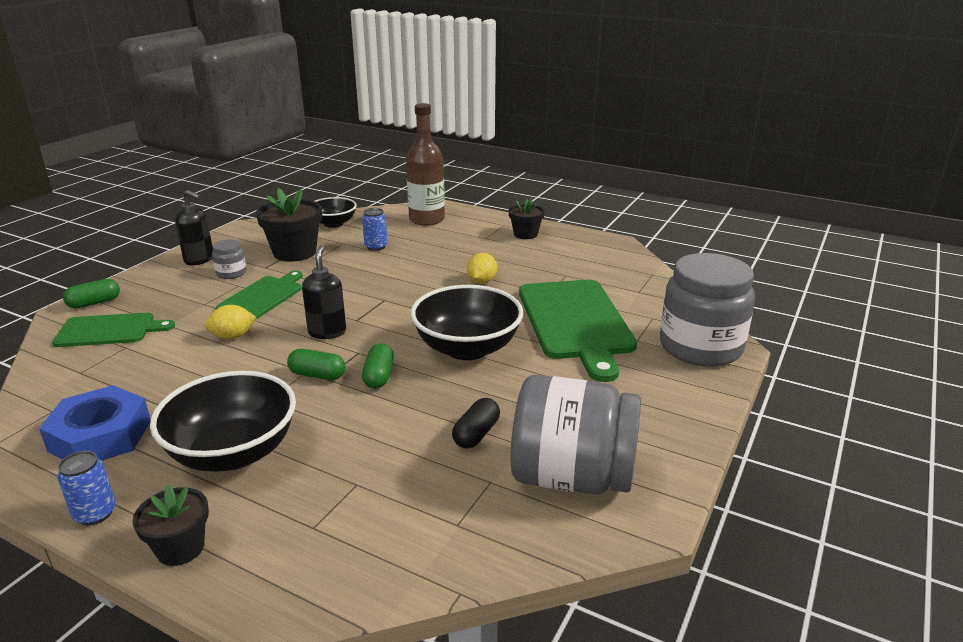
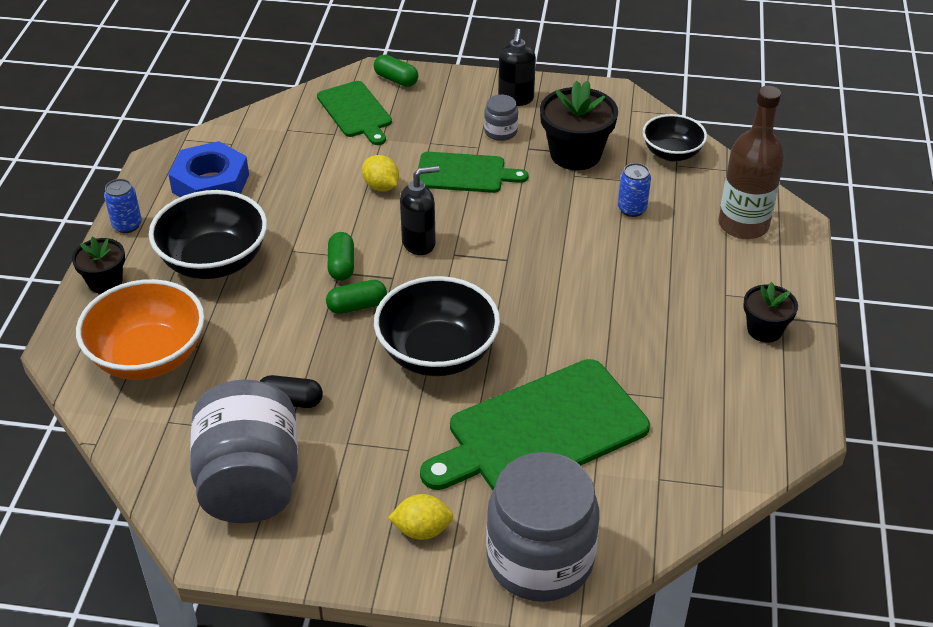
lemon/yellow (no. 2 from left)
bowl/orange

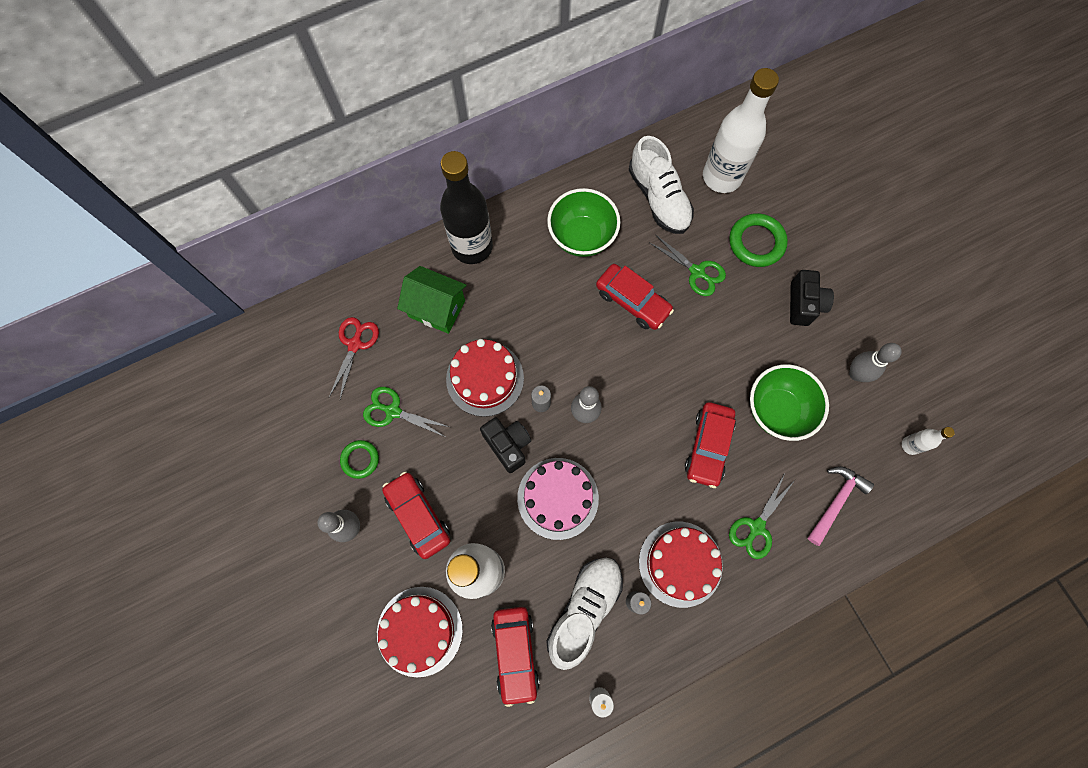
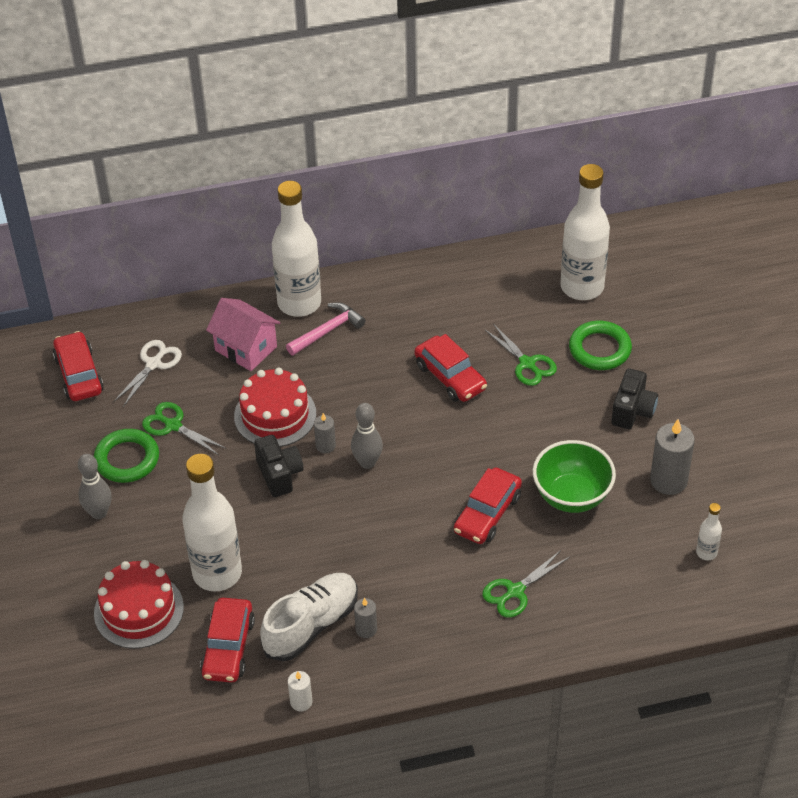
scissors/white
ring/green (no. 1 from left)
car/red (no. 1 from left)
house/pink
bottle/white (no. 2 from left)
cake/pink
bowl/green (no. 1 from left in the first image)
shoe/white (no. 2 from left in the first image)
cake/red (no. 3 from left in the first image)
hammer/pink
candle/grey (no. 3 from left)

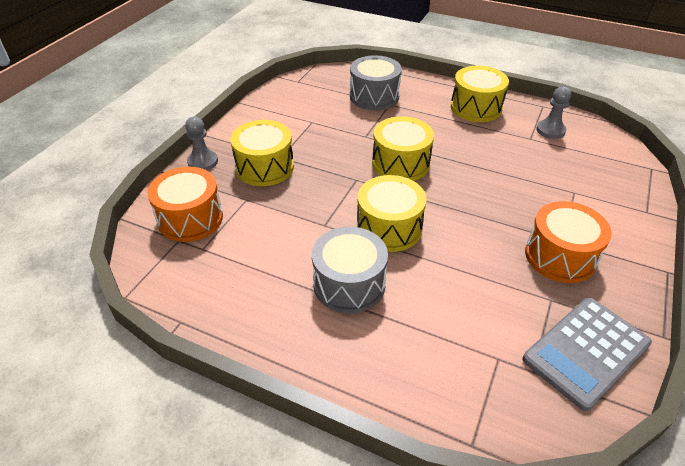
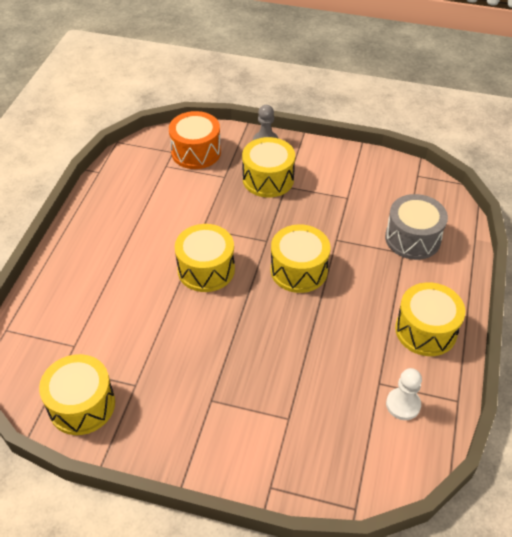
drum/grey (no. 1 from left in the first image)
drum/yellow (no. 1 from left)
drum/orange (no. 2 from left in the first image)
pawn/white

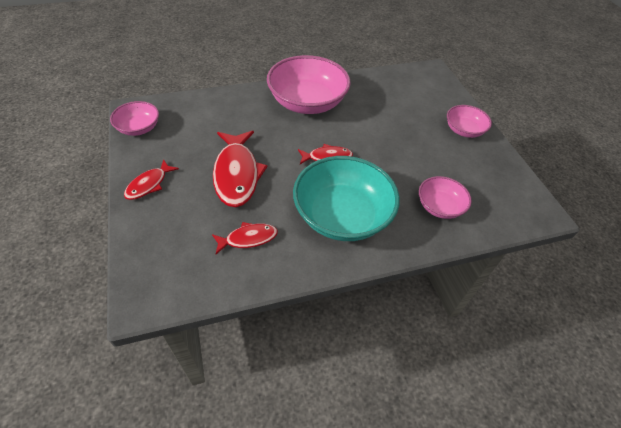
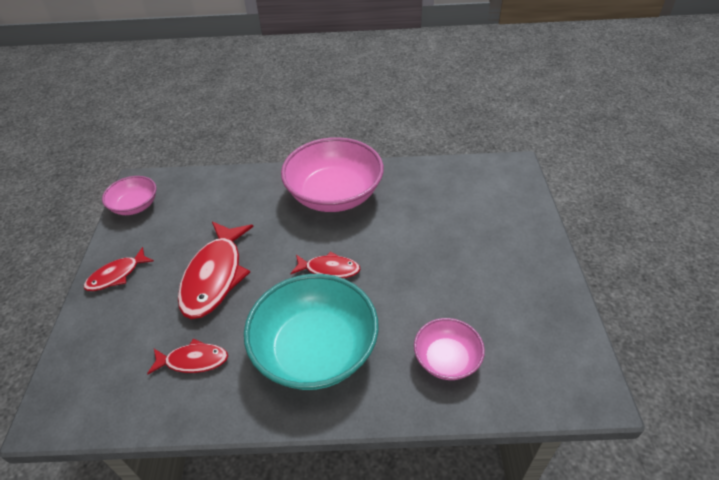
bowl/pink (no. 4 from left in the first image)

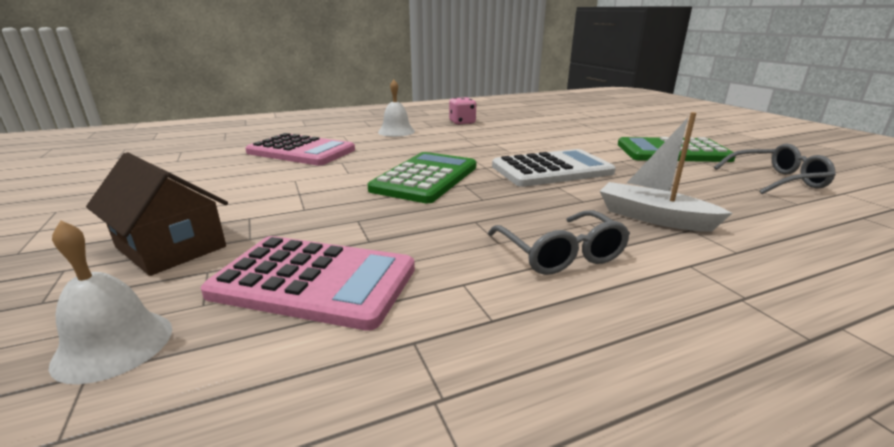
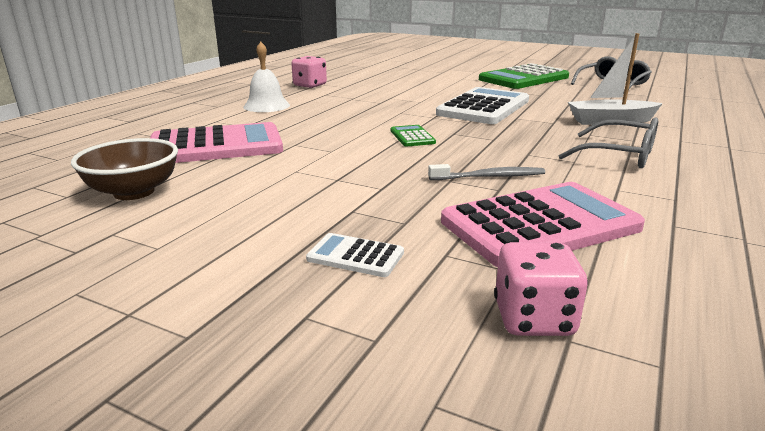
dice/pink (no. 2 from left)
calculator/white (no. 1 from left)
calculator/green (no. 1 from left)
bowl/brown
toothbrush/grey

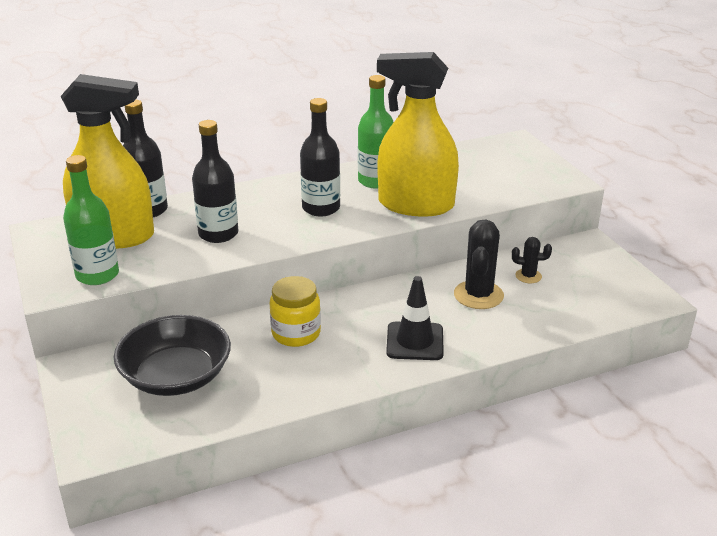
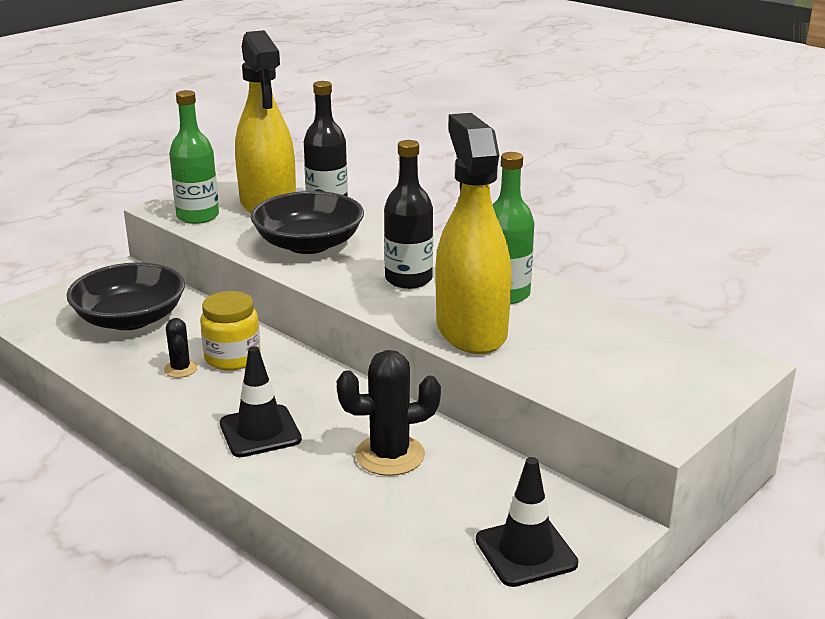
bowl/black (no. 2 from left)
cactus/black (no. 1 from left)
traffic cone/black (no. 2 from left)

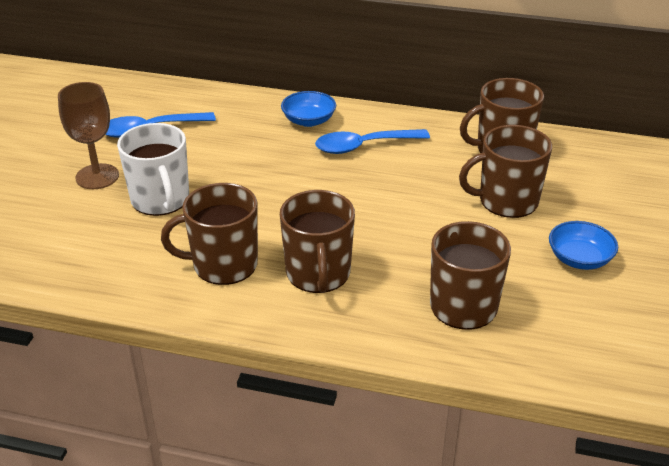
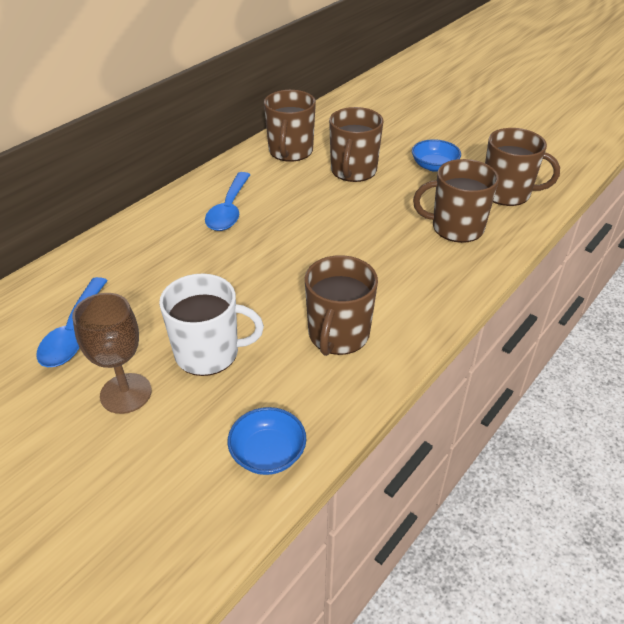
mug/brown (no. 5 from left)
bowl/blue (no. 1 from left)

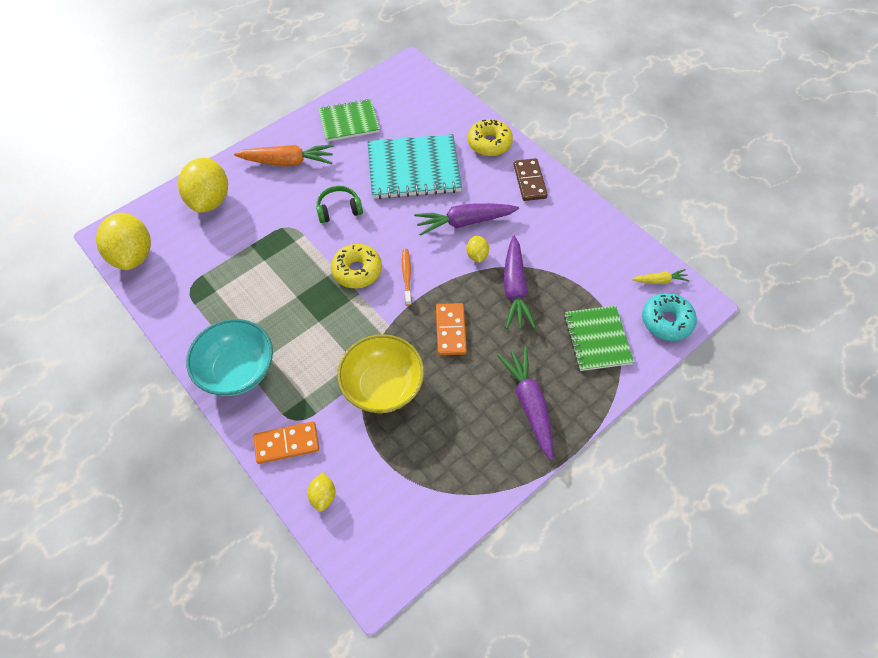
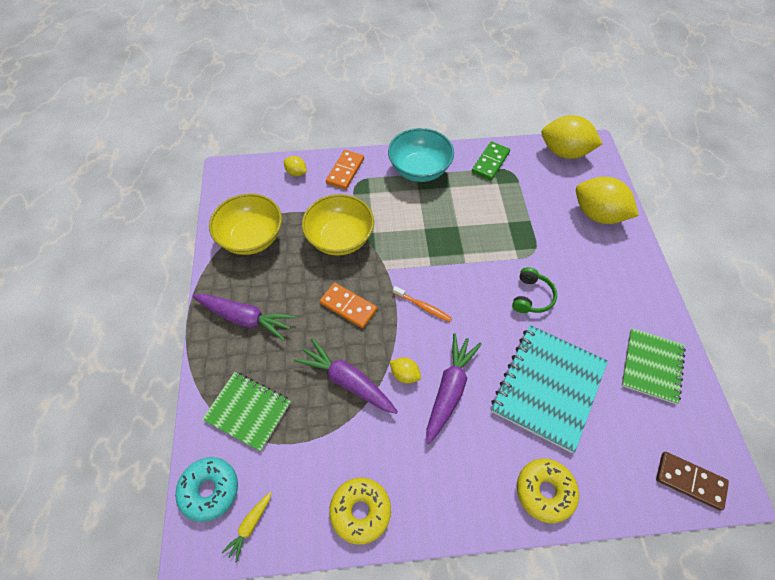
carrot/orange
donut/yellow (no. 1 from left)
domino/brown
bowl/yellow (no. 1 from left)
domino/green

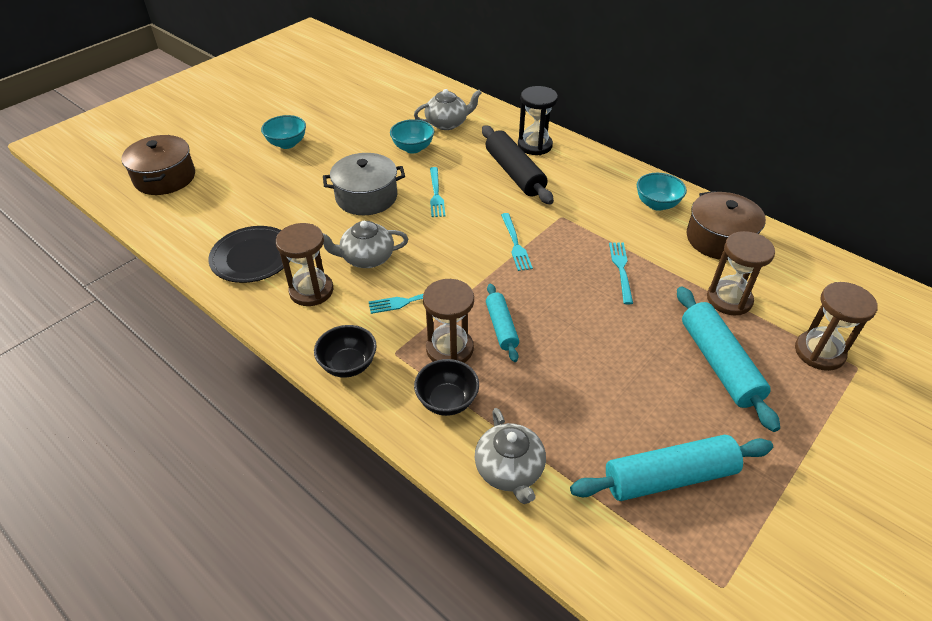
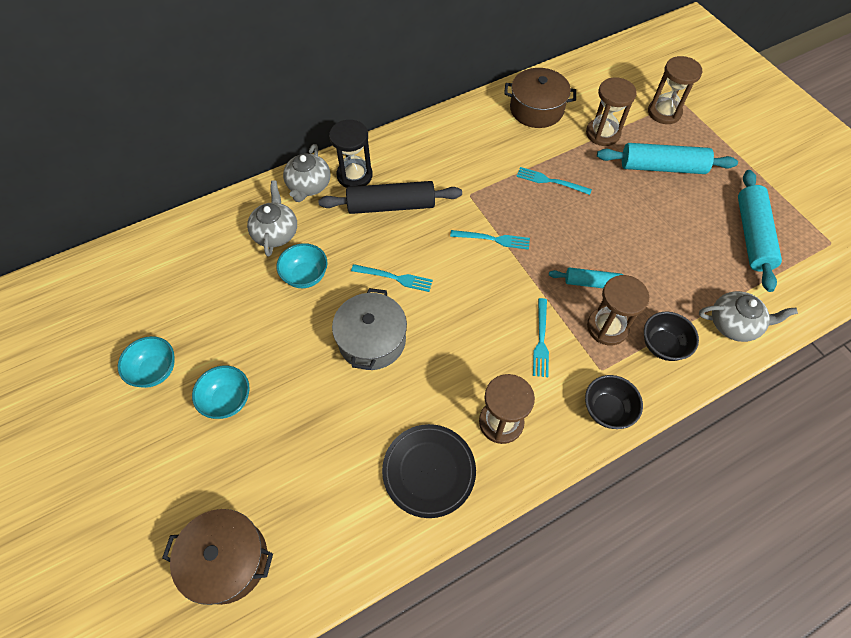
teapot/grey (no. 2 from left)
bowl/turquoise (no. 1 from left)

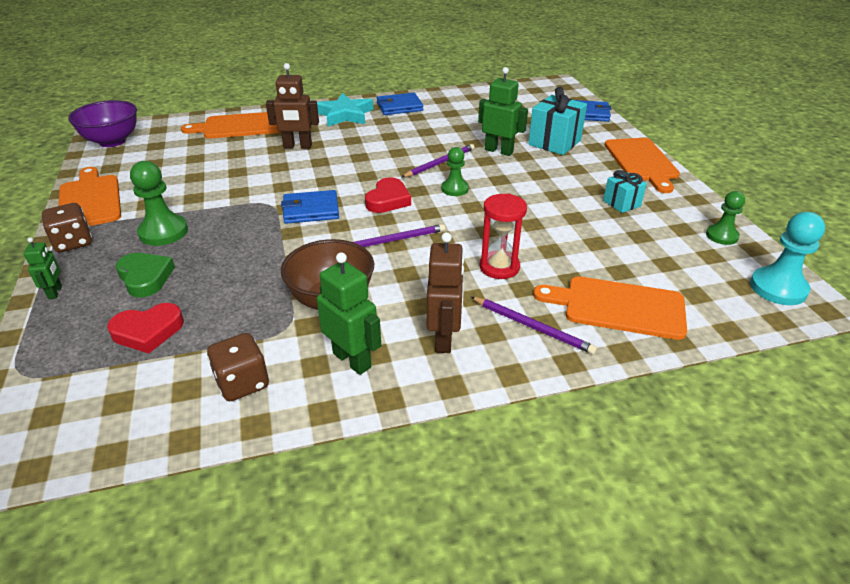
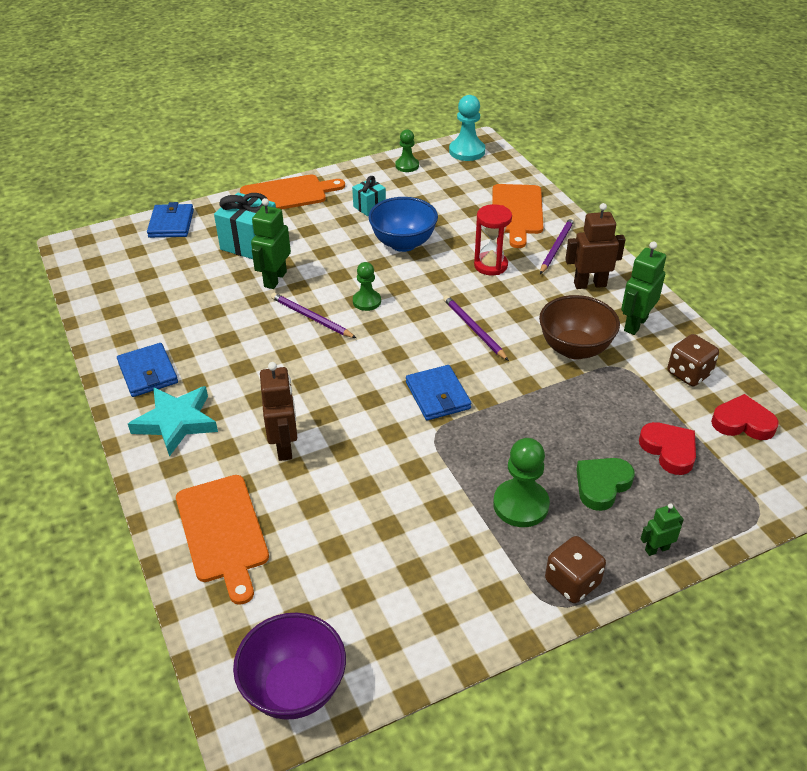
cutting board/orange (no. 1 from left in the first image)
heart/red (no. 2 from left)
bowl/blue

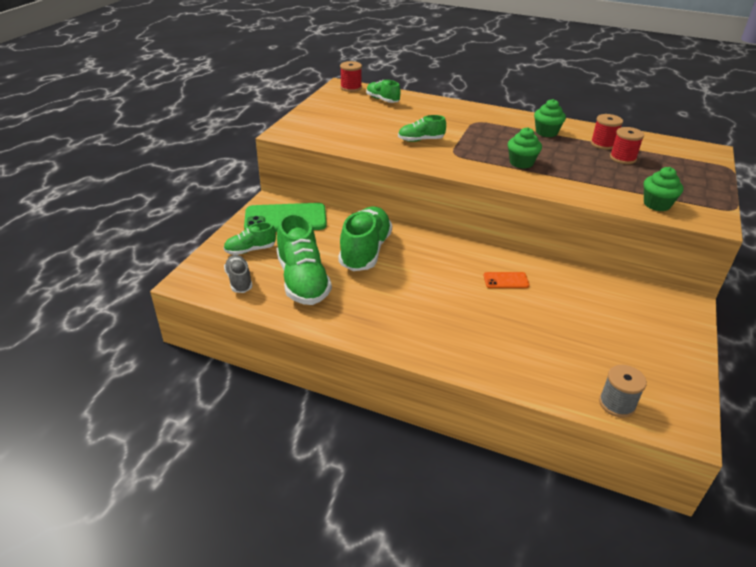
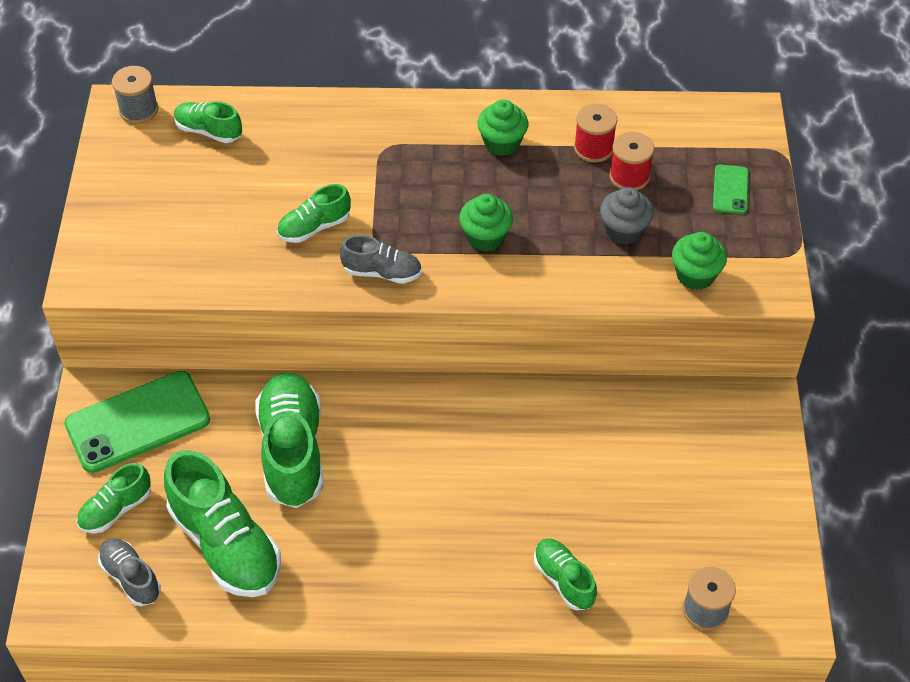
spool/grey (no. 1 from left)
phone/orange
shoe/grey (no. 2 from left)
shoe/green (no. 6 from left)
cupcake/grey
phone/green (no. 2 from left)

